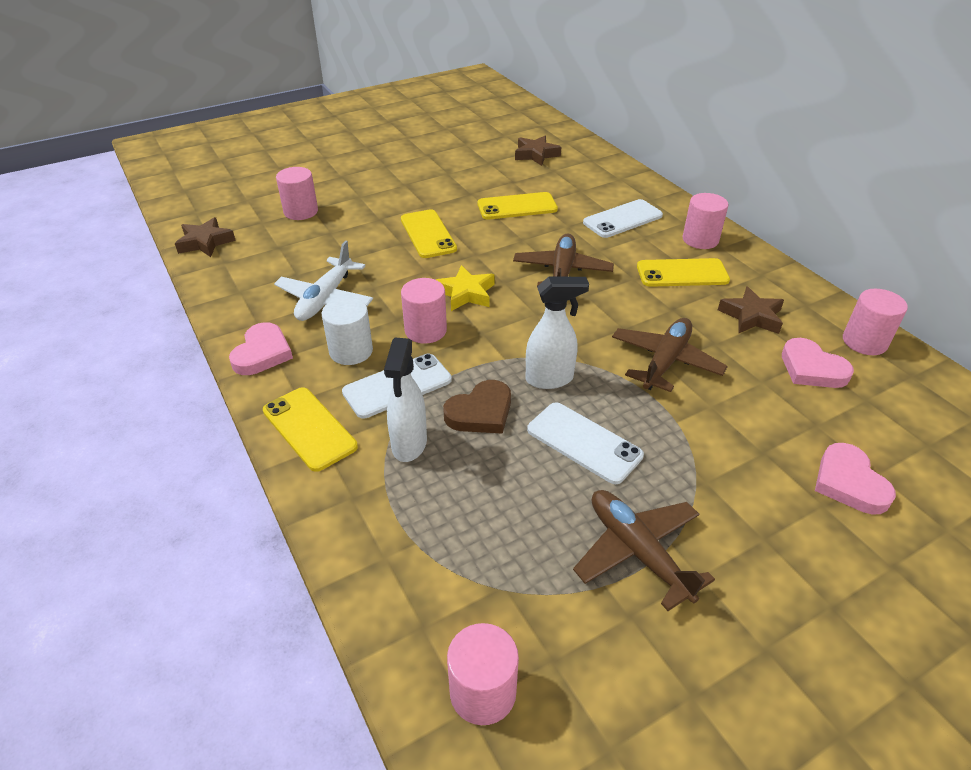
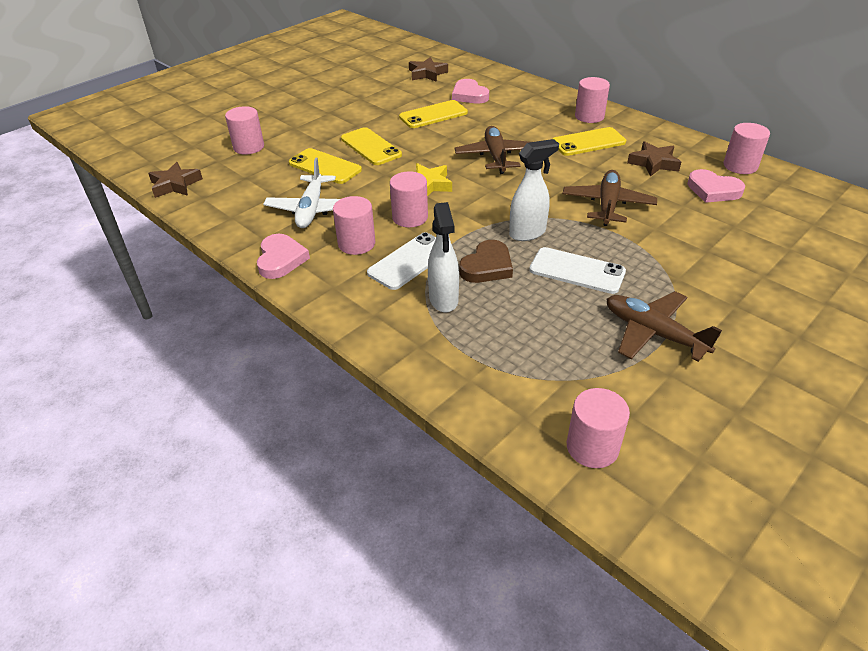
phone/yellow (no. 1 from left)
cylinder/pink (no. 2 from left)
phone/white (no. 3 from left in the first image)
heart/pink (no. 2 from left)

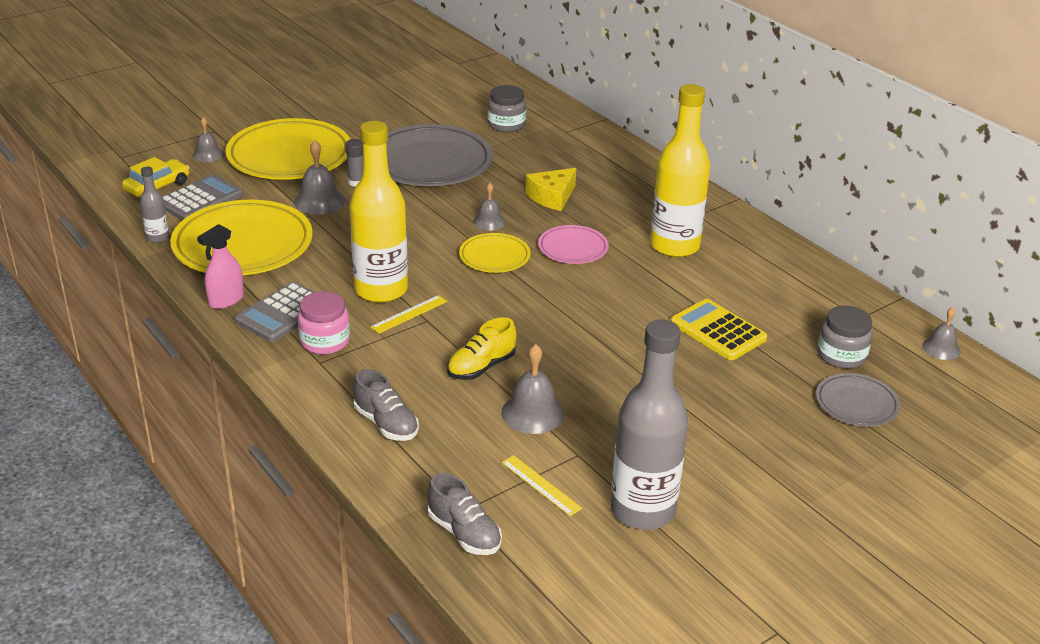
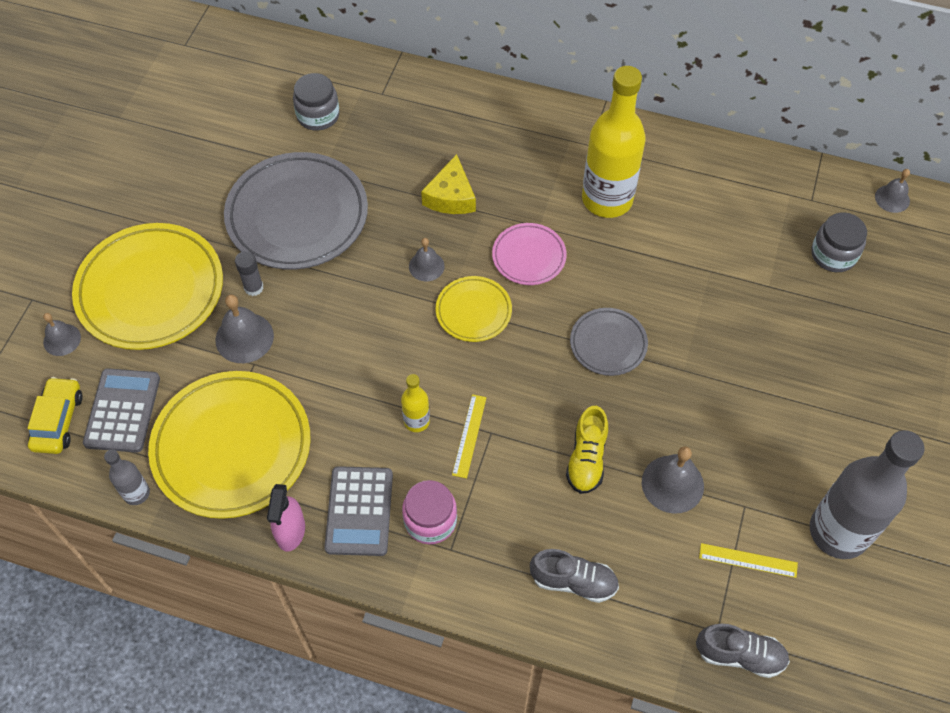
bottle/yellow (no. 1 from left)
calculator/yellow
plate/grey (no. 2 from left)

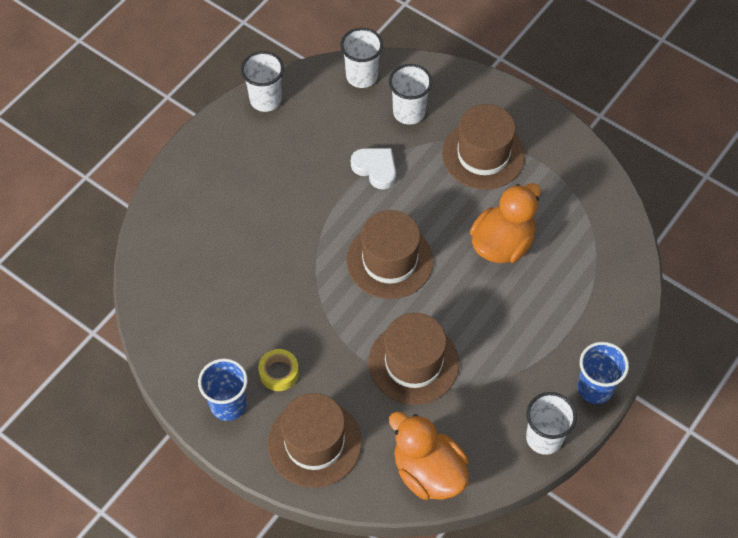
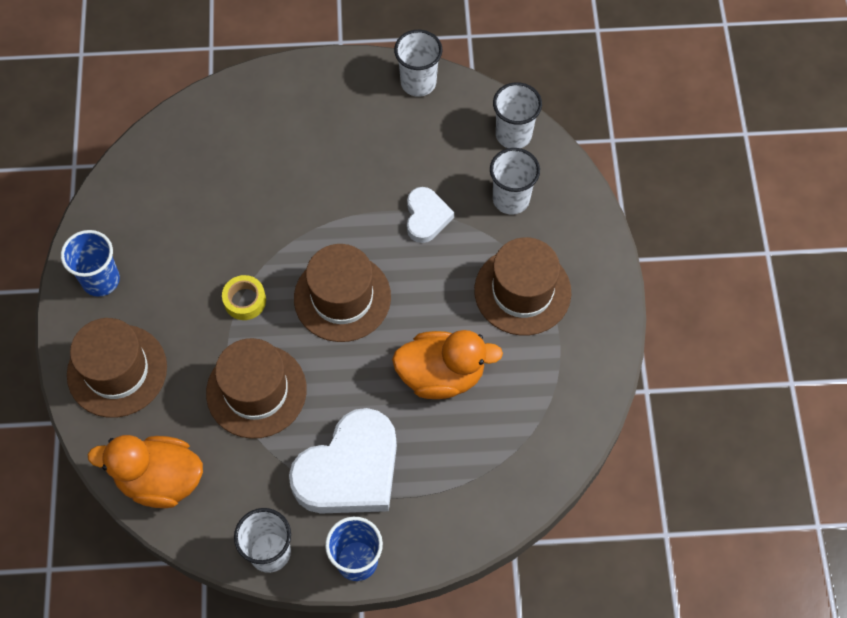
tape/yellow
duck/orange (no. 1 from left)
heart/white (no. 1 from left)

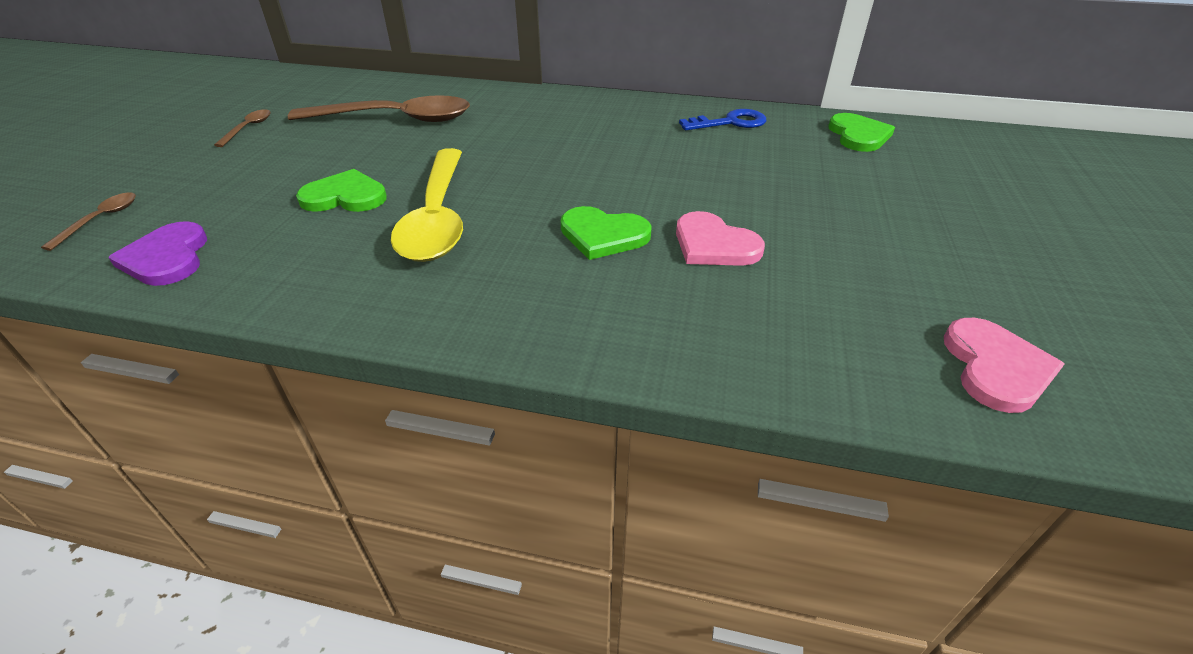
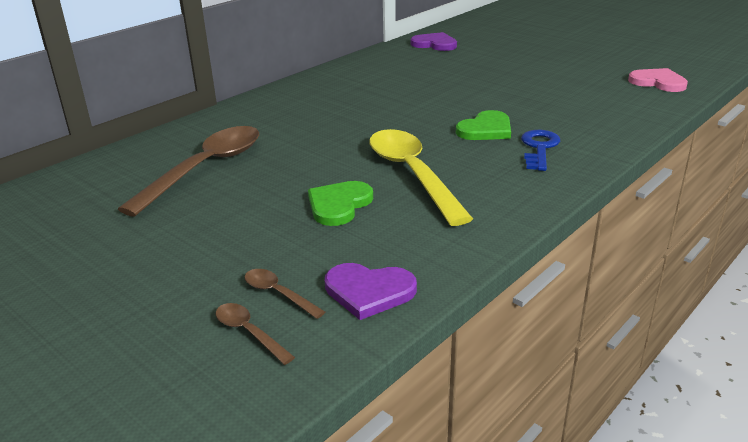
spoon/brown (no. 3 from left)
spoon/yellow
heart/pink (no. 1 from left in the first image)
key/blue
heart/purple (no. 2 from left)

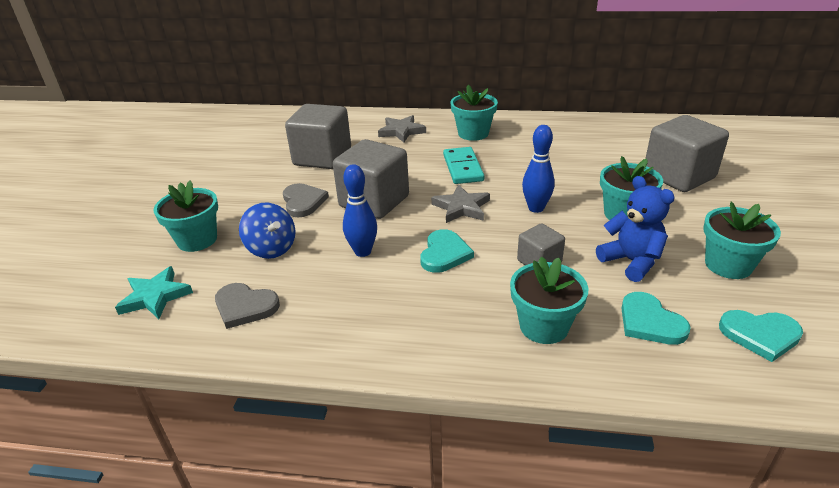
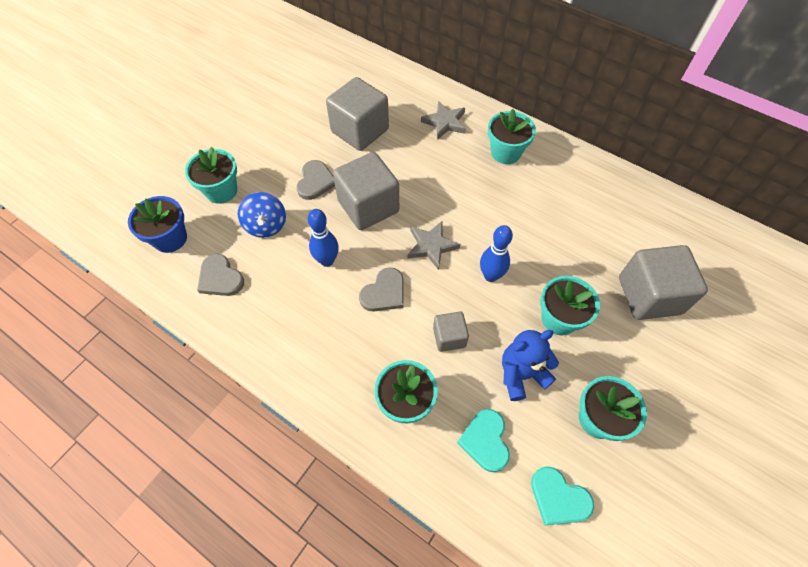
flower pot/blue
heart/grey (no. 3 from left)
domino/turquoise
teddy bear/blue

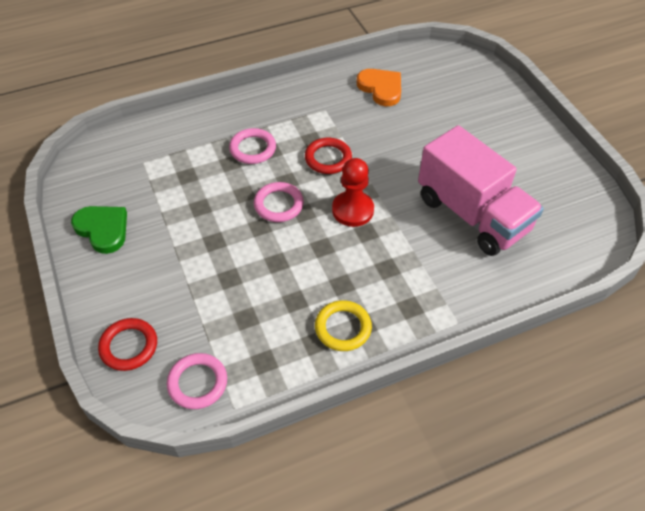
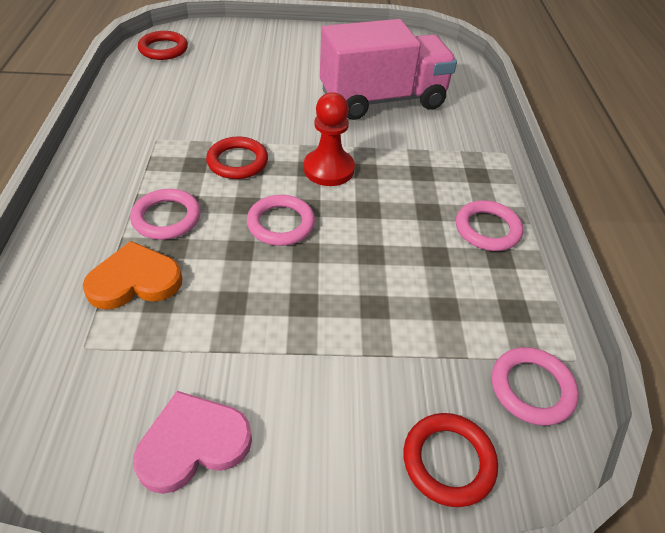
heart/pink
ring/pink (no. 3 from left)
heart/orange
ring/red (no. 1 from left)

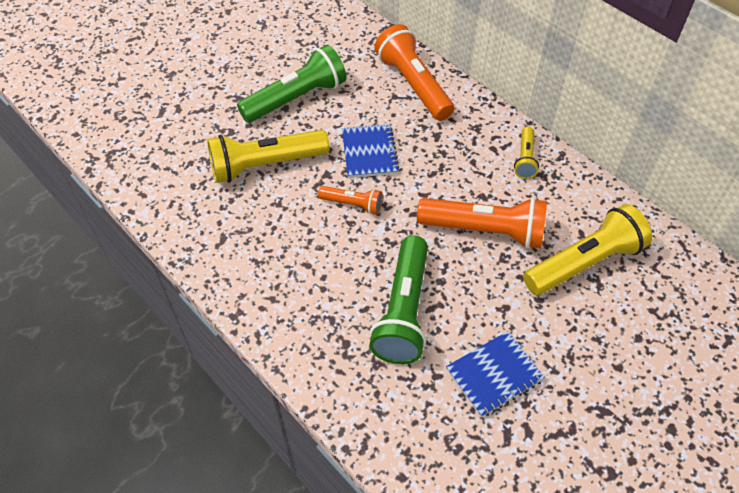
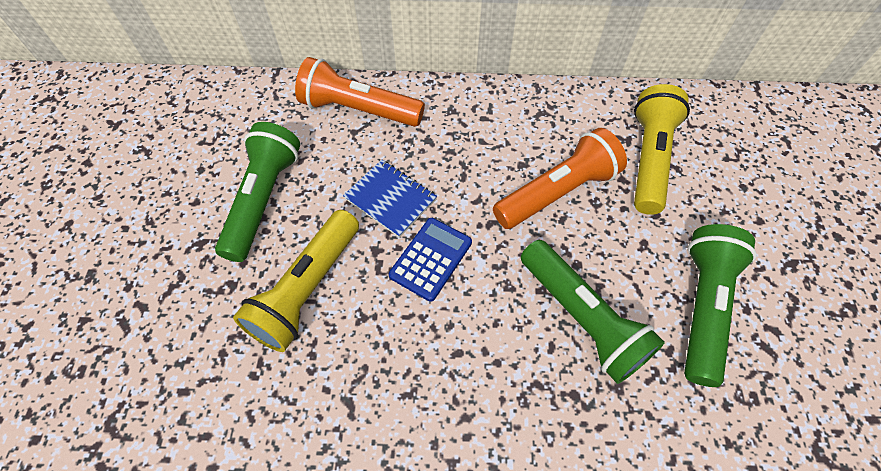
calculator/blue
flashlight/green (no. 3 from left)
flashlight/yellow (no. 2 from left in the first image)

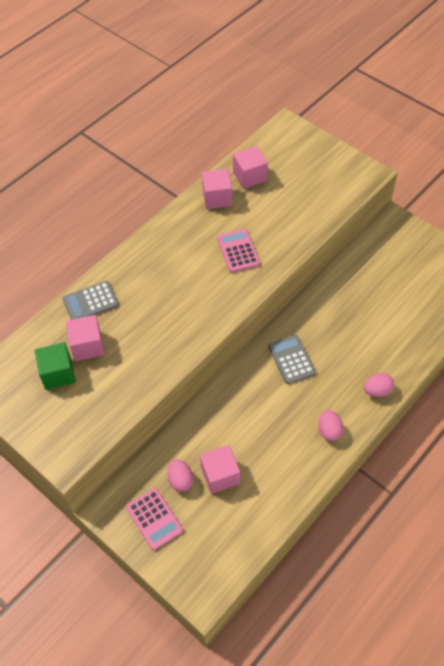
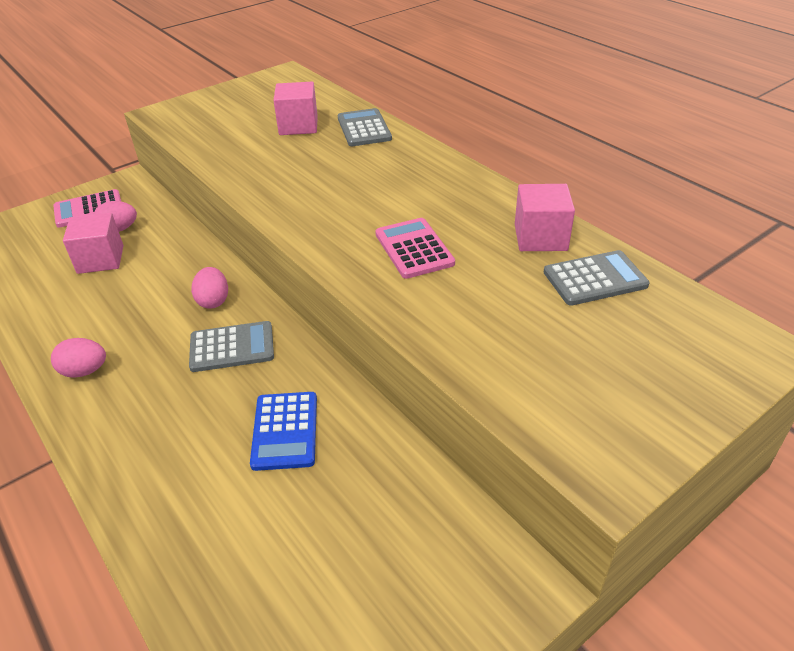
cube/green
calculator/pink (no. 2 from left)
calculator/grey (no. 3 from left)
egg/pink (no. 3 from left)
calculator/blue

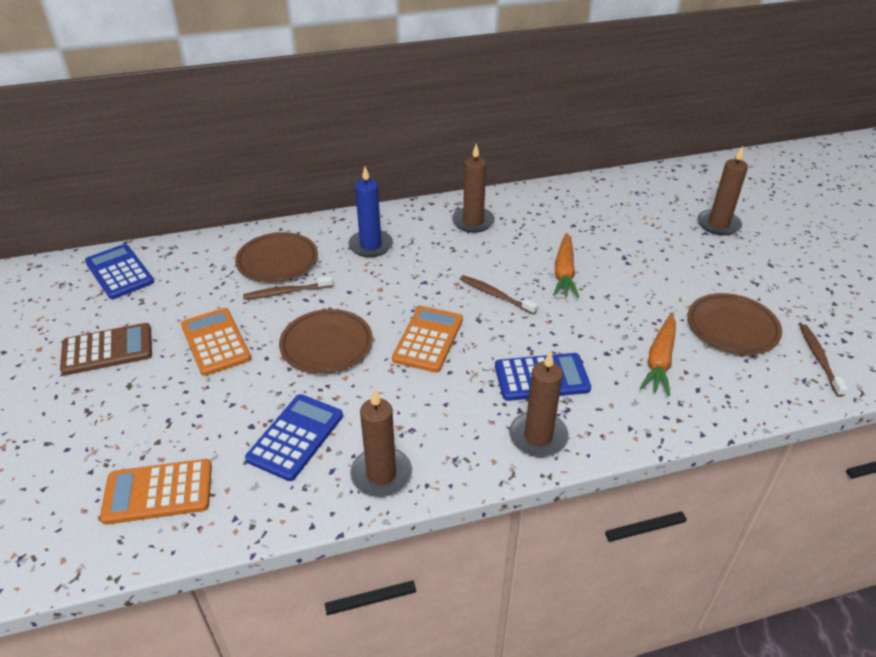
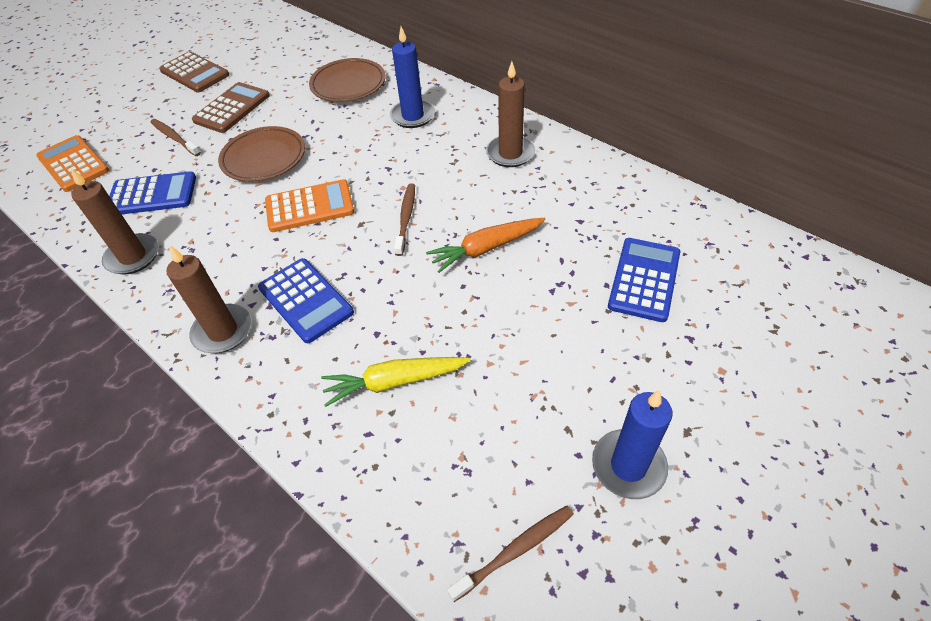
calculator/blue (no. 3 from left)
calculator/brown (no. 2 from left)
toothbrush/brown (no. 1 from left)
carrot/yellow
plate/brown (no. 3 from left in the first image)
candle/brown (no. 4 from left in the first image)
candle/blue (no. 2 from left)

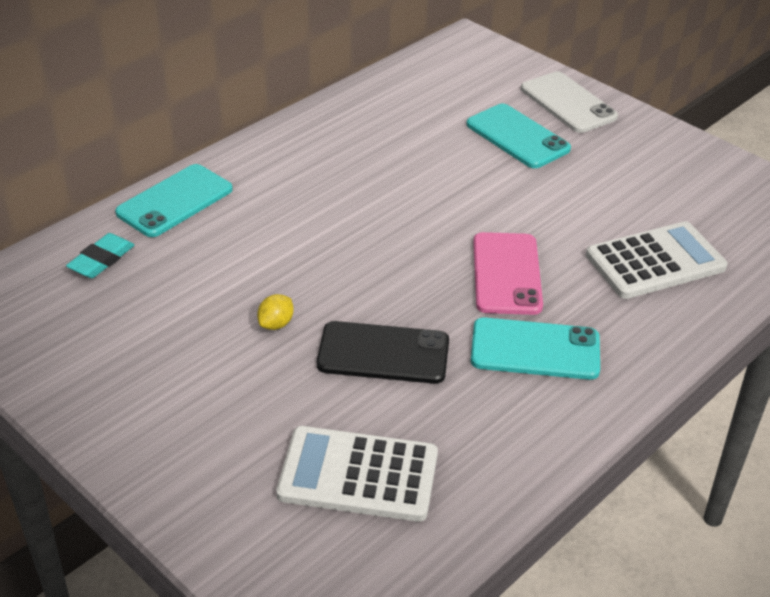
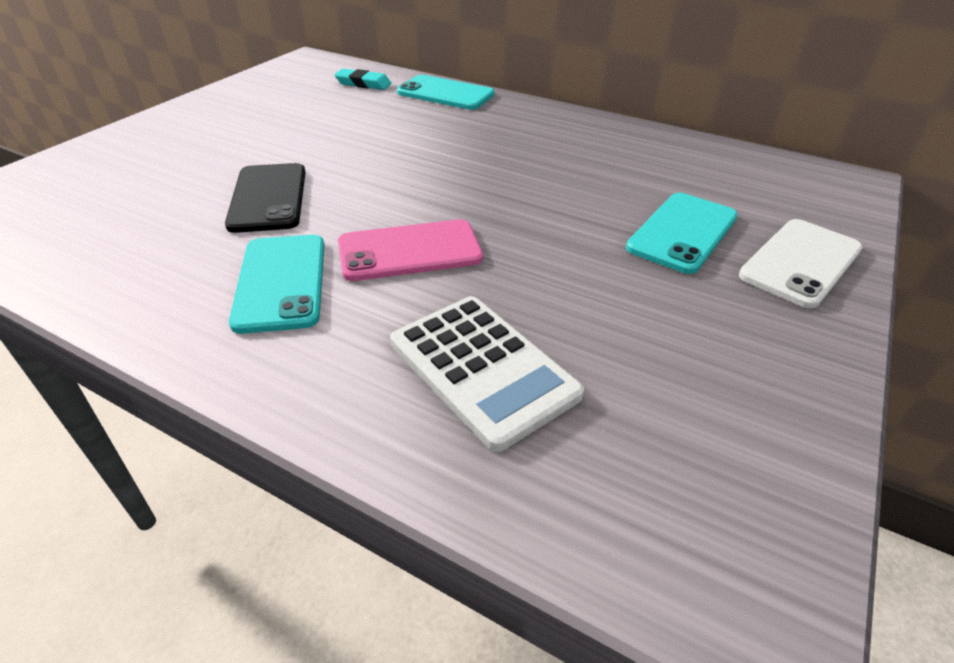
lemon/yellow
calculator/white (no. 1 from left in the first image)

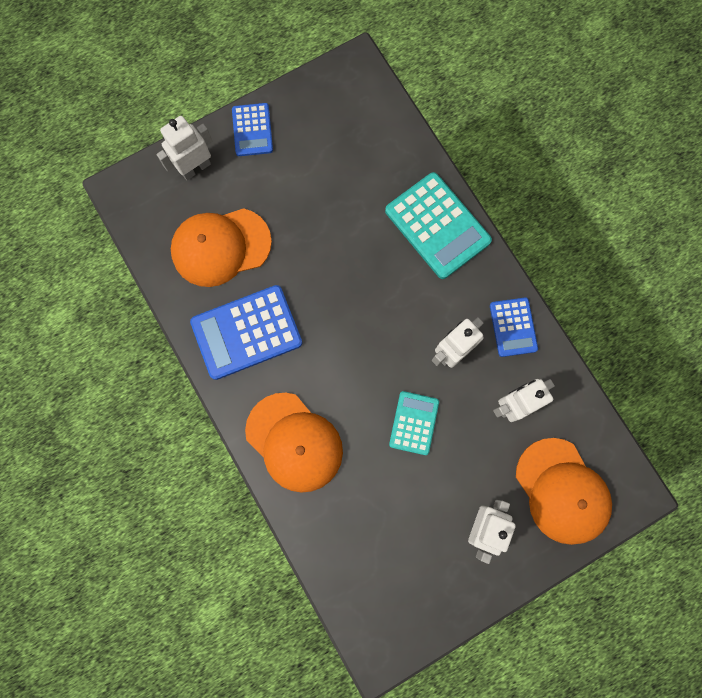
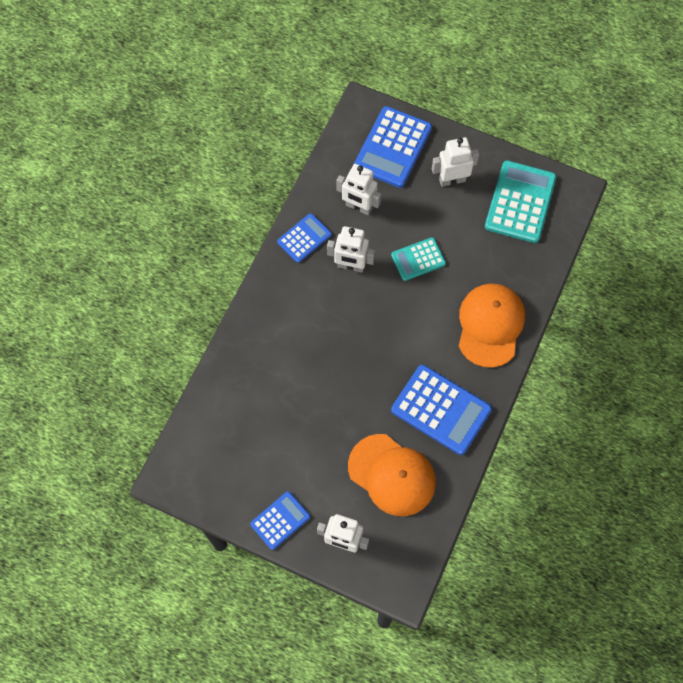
calculator/turquoise (no. 2 from left)
calculator/blue (no. 3 from left)

